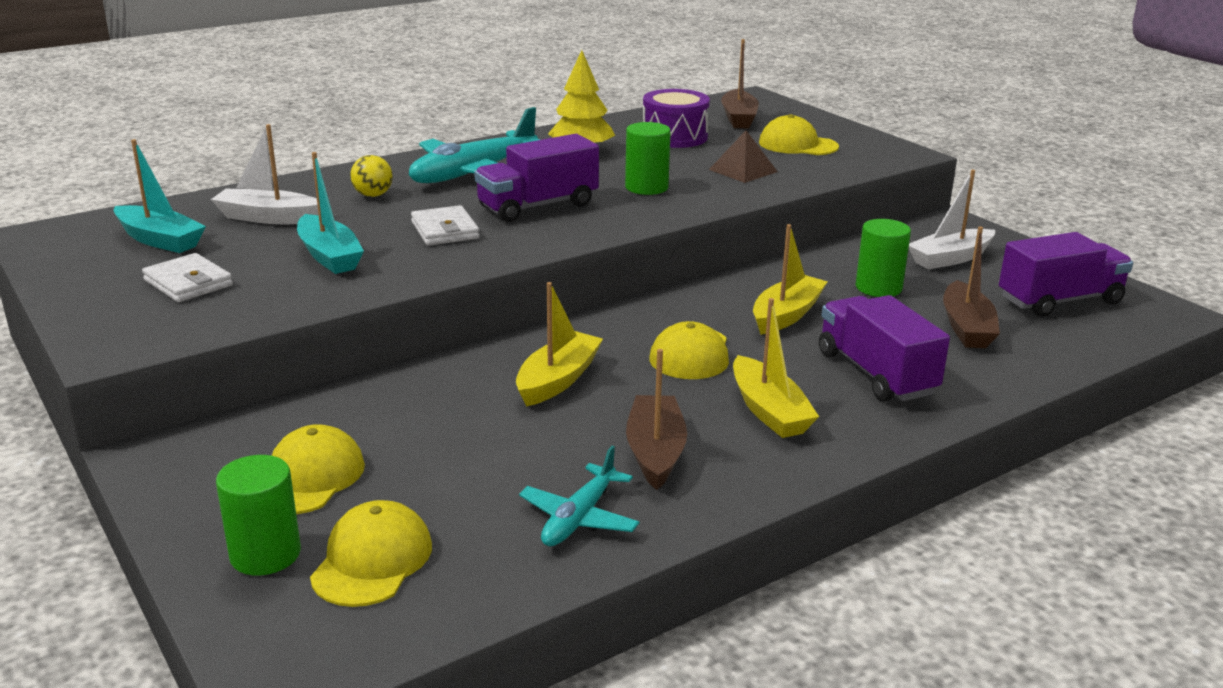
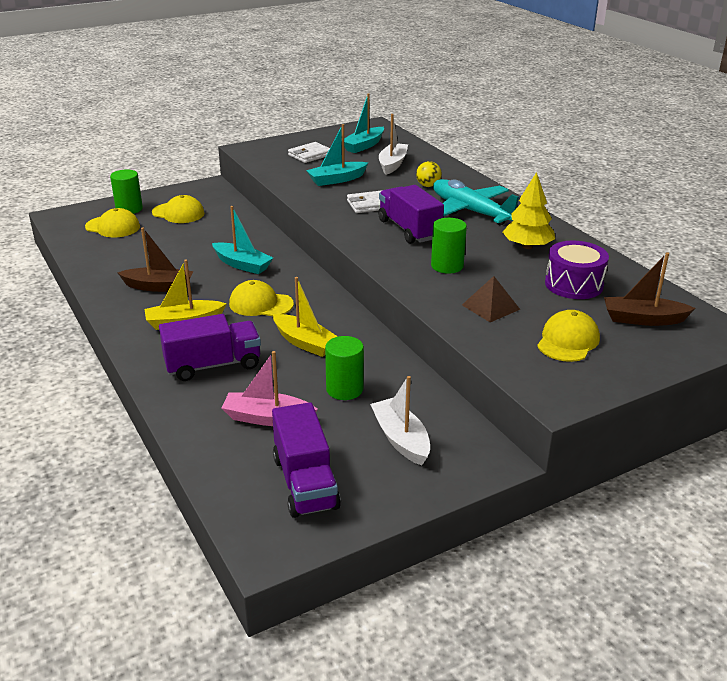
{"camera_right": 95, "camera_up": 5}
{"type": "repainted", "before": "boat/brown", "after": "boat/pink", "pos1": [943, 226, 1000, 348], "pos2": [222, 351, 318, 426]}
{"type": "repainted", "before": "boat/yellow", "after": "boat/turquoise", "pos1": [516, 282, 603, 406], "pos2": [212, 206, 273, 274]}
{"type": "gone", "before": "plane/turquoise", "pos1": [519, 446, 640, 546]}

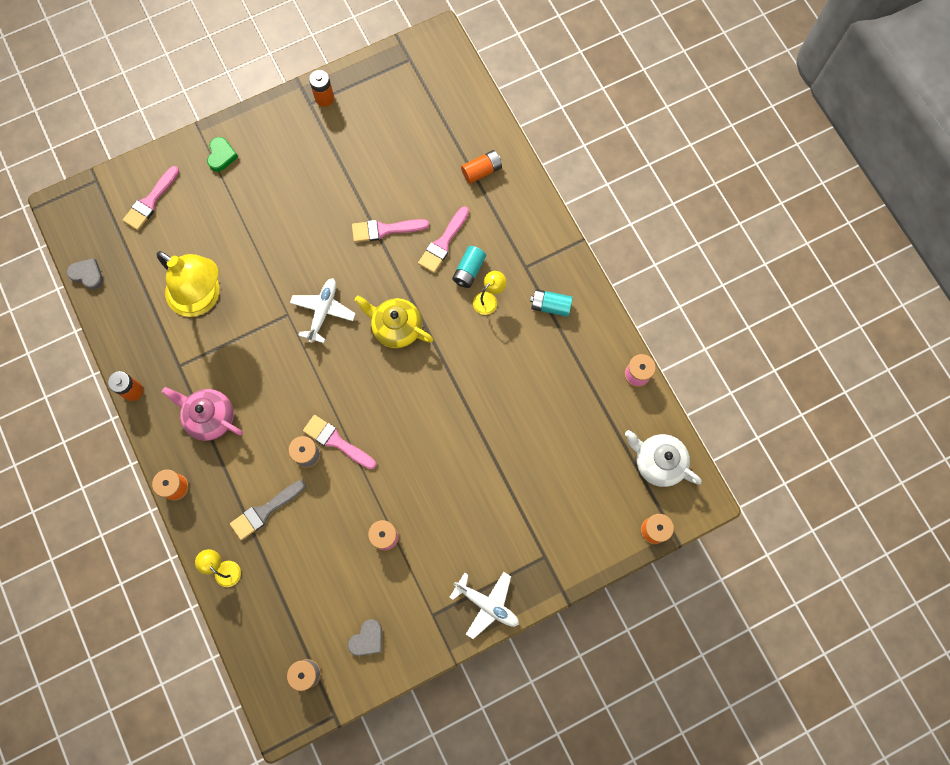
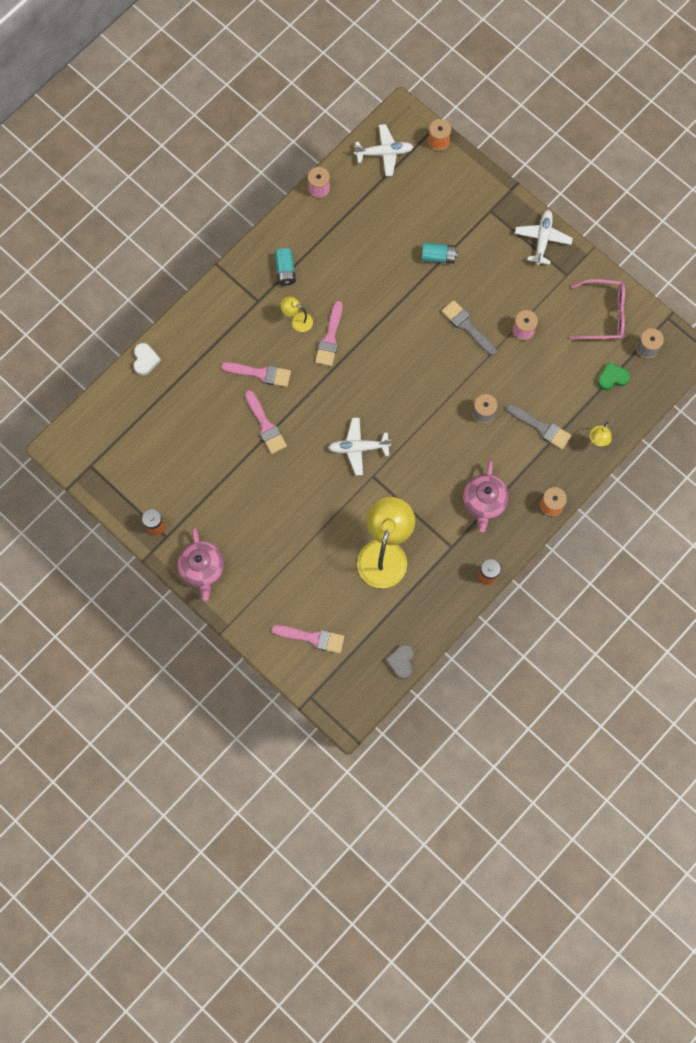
{"camera_right": -110, "camera_up": 0}
{"type": "shifted", "before": "heart/green", "pos1": [207, 137, 238, 172], "pos2": [597, 362, 630, 390]}
{"type": "gone", "before": "battery/orange", "pos1": [461, 150, 502, 184]}
{"type": "shifted", "before": "battery/turquoise", "pos1": [452, 246, 486, 288], "pos2": [422, 243, 458, 264]}
{"type": "gone", "before": "teapot/yellow", "pos1": [355, 296, 433, 348]}
{"type": "shifted", "before": "brush/pink", "pos1": [303, 415, 376, 469], "pos2": [315, 301, 343, 366]}
{"type": "swapped", "before": "teapot/white", "after": "plane/white", "pos1": [625, 430, 702, 487], "pos2": [354, 124, 413, 176]}
{"type": "swapped", "before": "heart/grey", "after": "glasses/pink", "pos1": [348, 619, 382, 656], "pos2": [570, 279, 625, 340]}
{"type": "new", "after": "brush/grey", "pos2": [442, 300, 496, 355]}
{"type": "new", "after": "heart/white", "pos2": [133, 343, 161, 376]}
{"type": "new", "after": "teapot/pink", "pos2": [178, 528, 224, 601]}

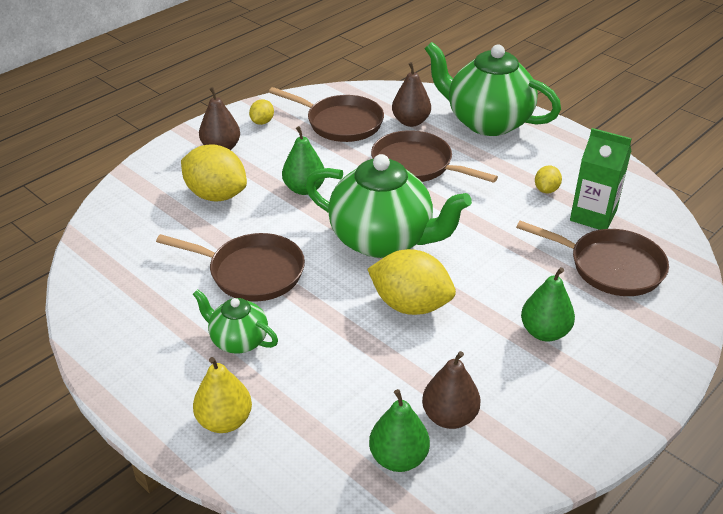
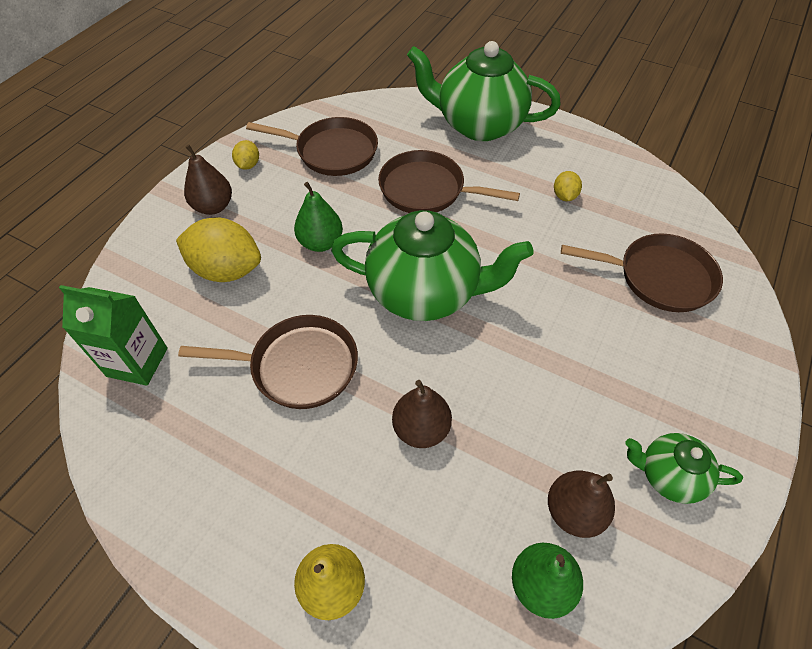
{"camera_right": -15, "camera_up": 15}
{"type": "shifted", "before": "pear/brown", "pos1": [392, 62, 431, 127], "pos2": [392, 380, 452, 448]}
{"type": "shifted", "before": "carton/green", "pos1": [570, 128, 632, 230], "pos2": [59, 285, 168, 386]}
{"type": "gone", "before": "lemon/yellow", "pos1": [368, 249, 456, 315]}
{"type": "gone", "before": "pear/green", "pos1": [521, 267, 575, 342]}
{"type": "shifted", "before": "teapot/green", "pos1": [193, 289, 278, 354], "pos2": [625, 433, 743, 504]}

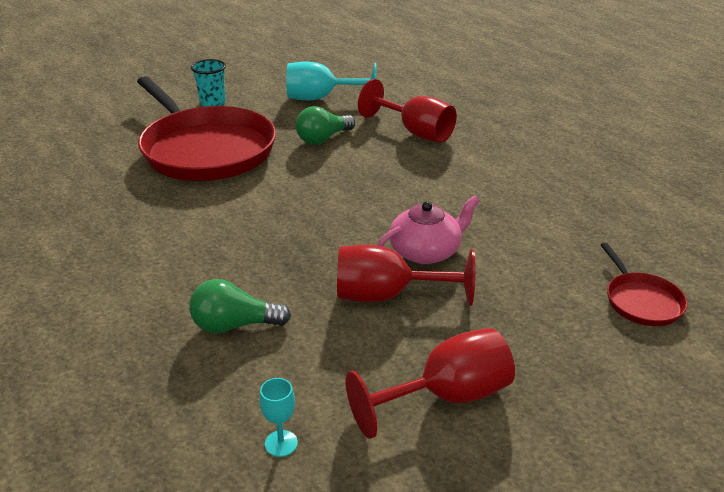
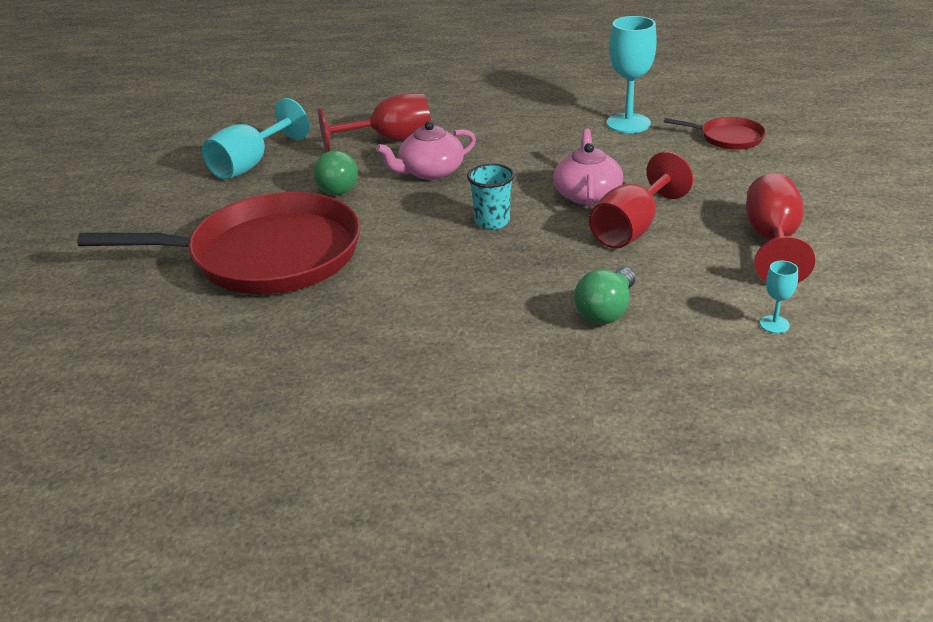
{"camera_right": -55, "camera_up": 0}
{"type": "shifted", "before": "cup/turquoise", "pos1": [191, 59, 226, 107], "pos2": [467, 163, 515, 230]}
{"type": "new", "after": "goblet/turquoise", "pos2": [607, 16, 657, 133]}
{"type": "new", "after": "teapot/pink", "pos2": [376, 121, 476, 180]}

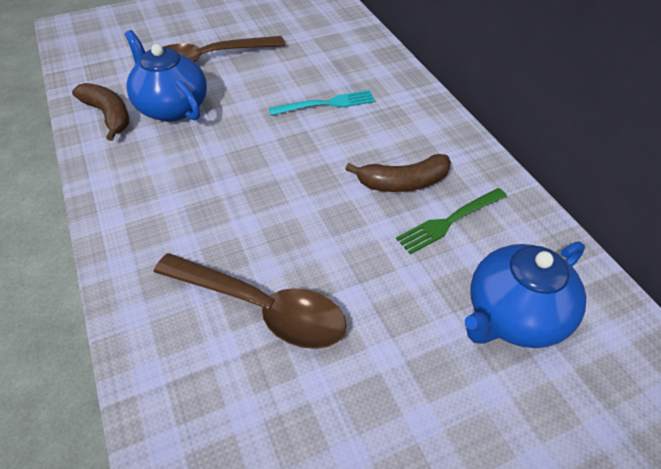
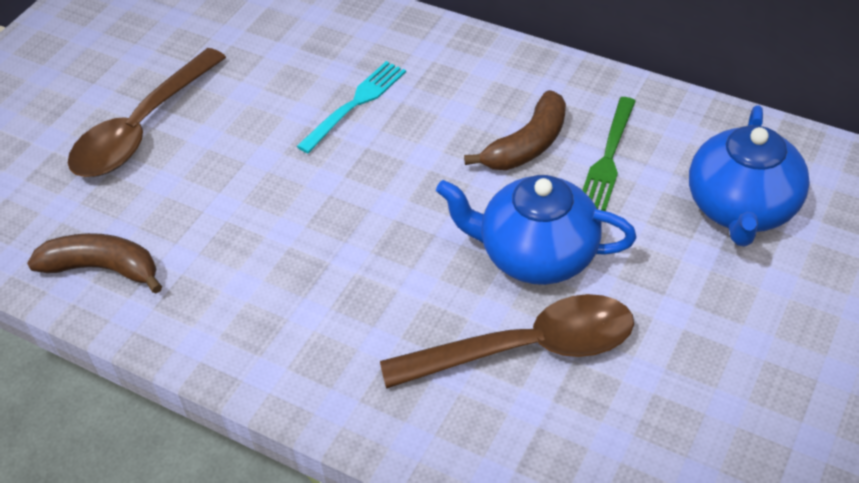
{"camera_right": -35, "camera_up": 0}
{"type": "shifted", "before": "teapot/blue", "pos1": [125, 30, 207, 122], "pos2": [436, 175, 637, 285]}

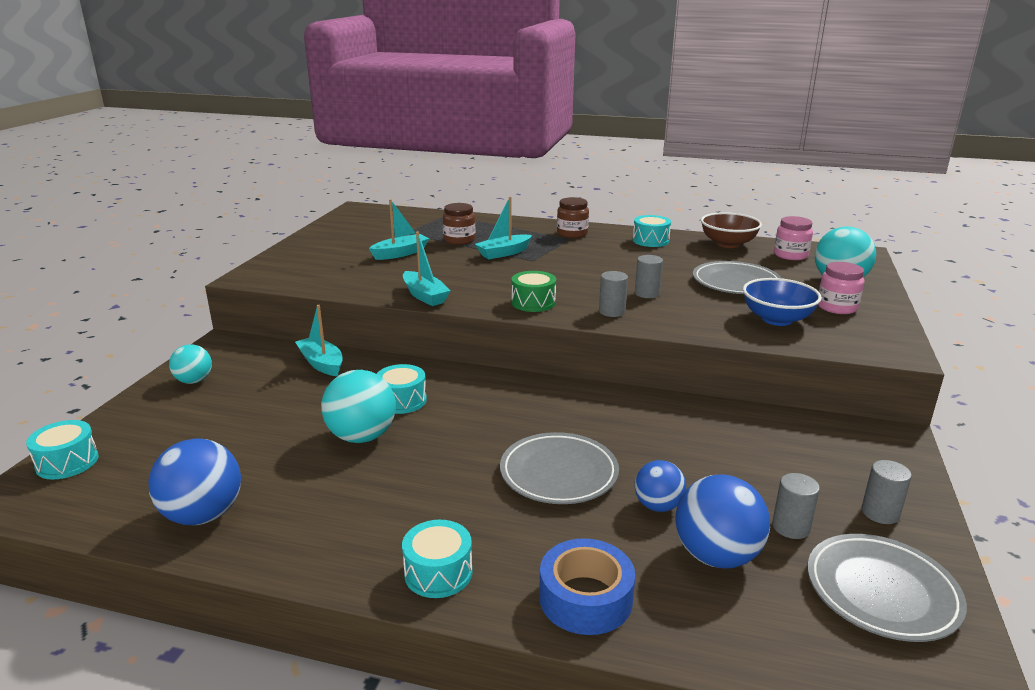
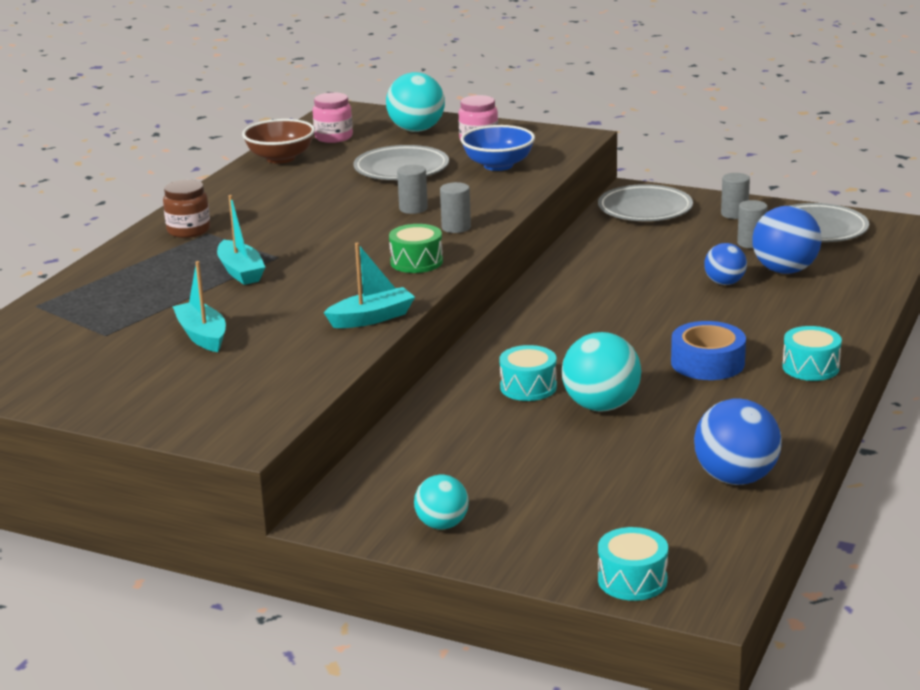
{"camera_right": -80, "camera_up": 0}
{"type": "gone", "before": "jar/brown", "pos1": [443, 203, 475, 245]}
{"type": "gone", "before": "drum/turquoise", "pos1": [633, 215, 671, 247]}
{"type": "gone", "before": "boat/turquoise", "pos1": [295, 305, 343, 376]}
{"type": "shifted", "before": "plate/grey", "pos1": [500, 432, 619, 504], "pos2": [598, 184, 693, 221]}
{"type": "shifted", "before": "tape/blue", "pos1": [539, 538, 635, 635], "pos2": [671, 321, 746, 380]}

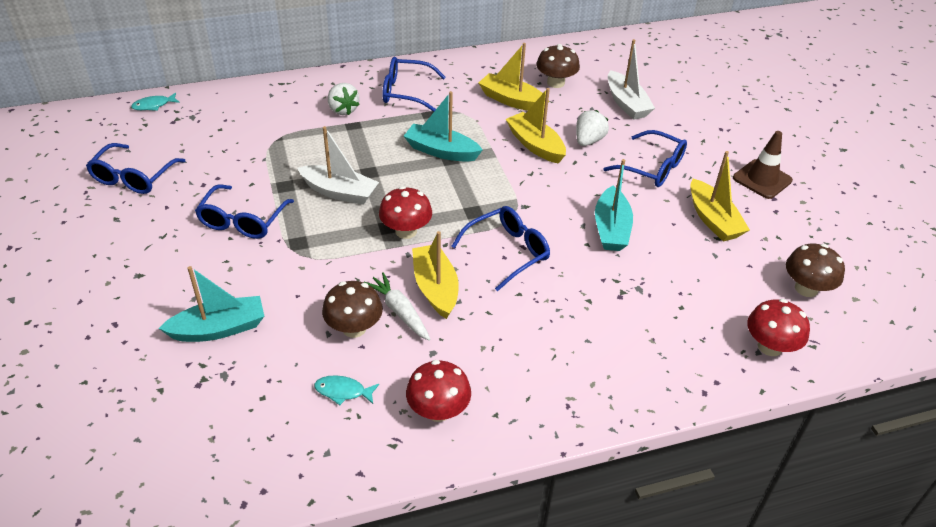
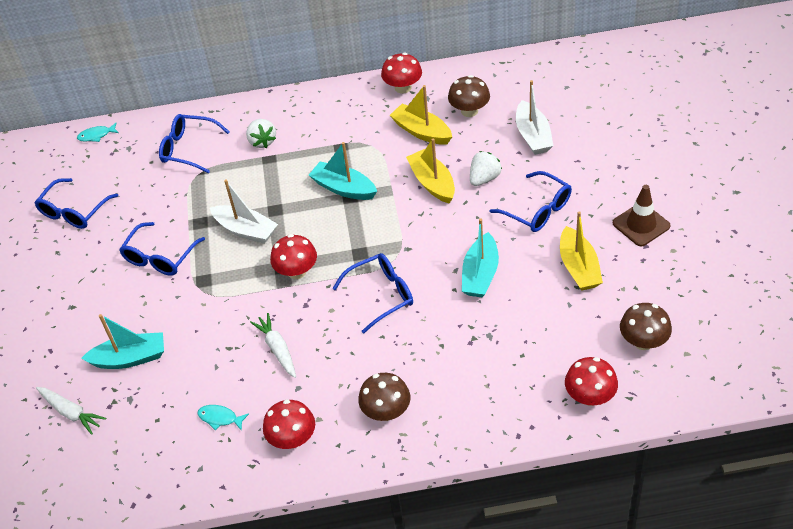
{"camera_right": 15, "camera_up": 5}
{"type": "shifted", "before": "glasses/blue", "pos1": [383, 57, 446, 112], "pos2": [159, 114, 230, 173]}
{"type": "gone", "before": "boat/yellow", "pos1": [412, 231, 459, 319]}
{"type": "shifted", "before": "mushroom/brown", "pos1": [322, 281, 383, 338], "pos2": [358, 373, 410, 421]}
{"type": "new", "after": "mushroom/red", "pos2": [381, 53, 422, 94]}
{"type": "new", "after": "carrot/white", "pos2": [36, 387, 106, 435]}

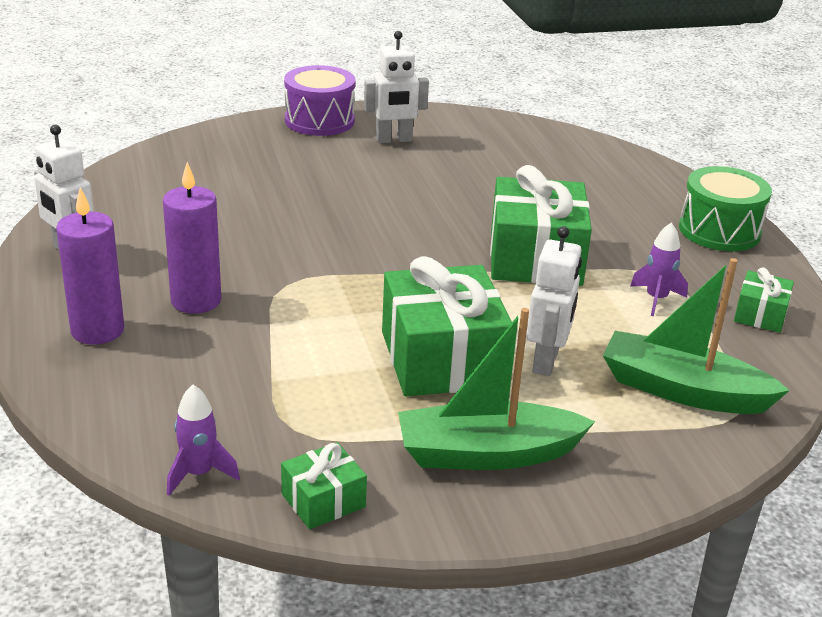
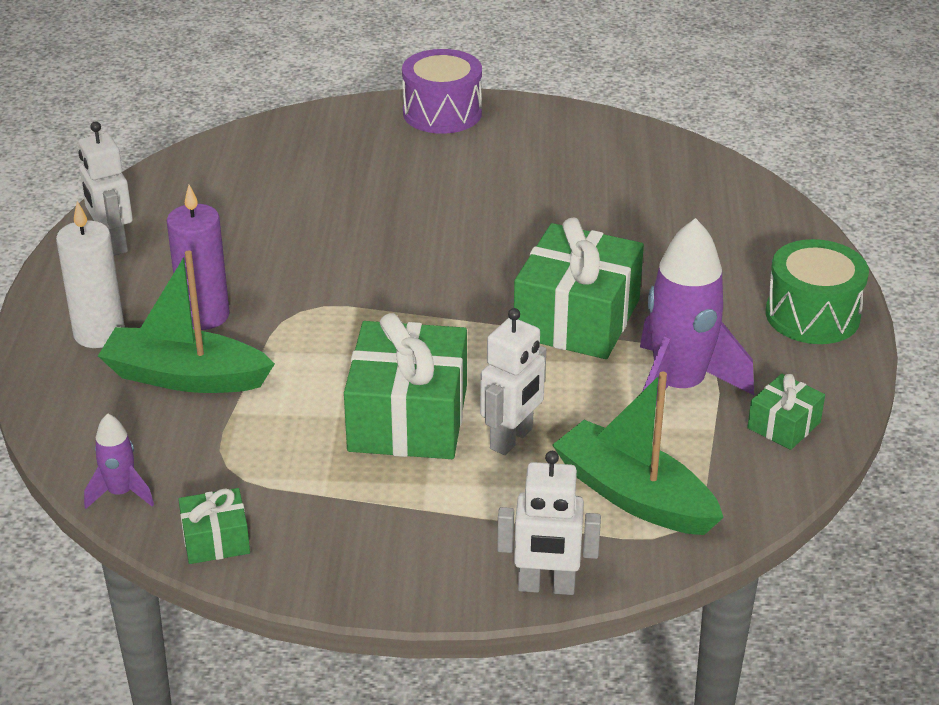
{"camera_right": 20, "camera_up": 5}
{"type": "shifted", "before": "robot/white", "pos1": [364, 31, 429, 143], "pos2": [497, 451, 601, 595]}
{"type": "repainted", "before": "candle/purple", "after": "candle/white", "pos1": [56, 187, 124, 345], "pos2": [56, 201, 125, 348]}
{"type": "scaled", "before": "rocket/purple", "pos1": [630, 222, 688, 316], "pos2": [640, 218, 754, 405], "scale": 2.09}
{"type": "shifted", "before": "boat/green", "pos1": [398, 308, 595, 470], "pos2": [98, 250, 275, 393]}

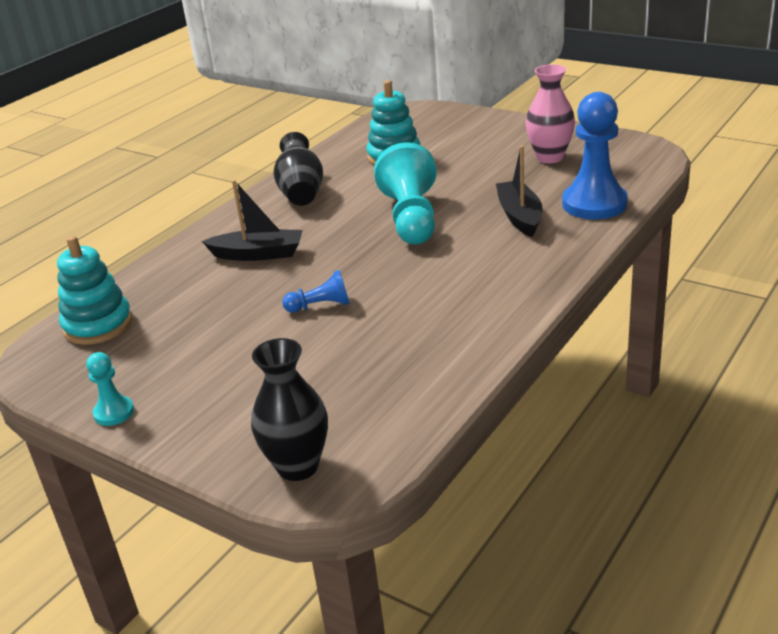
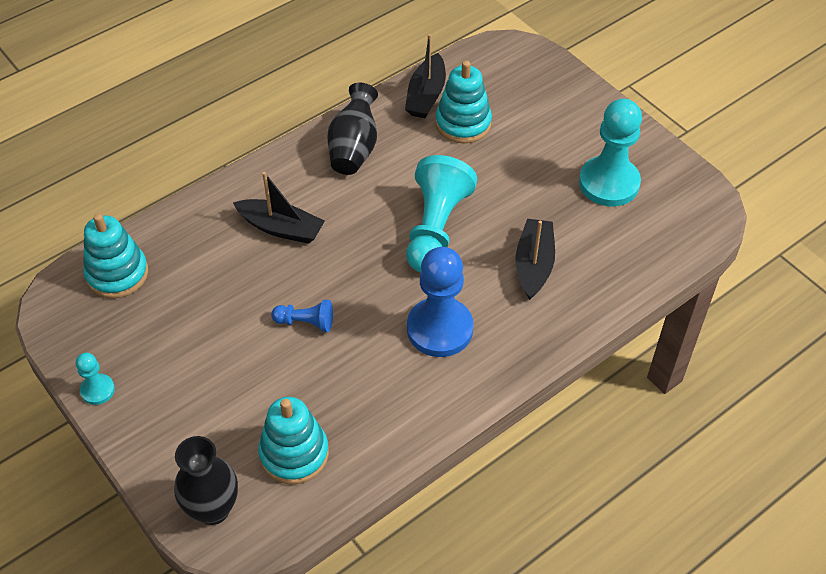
{"camera_right": 15, "camera_up": 20}
{"type": "swapped", "before": "vase/pink", "after": "pawn/turquoise", "pos1": [526, 64, 575, 163], "pos2": [579, 99, 642, 206]}
{"type": "shifted", "before": "pawn/blue", "pos1": [562, 92, 628, 219], "pos2": [407, 247, 474, 357]}
{"type": "new", "after": "boat/black", "pos2": [405, 34, 446, 118]}
{"type": "new", "after": "stacking toy/turquoise", "pos2": [258, 397, 329, 485]}

